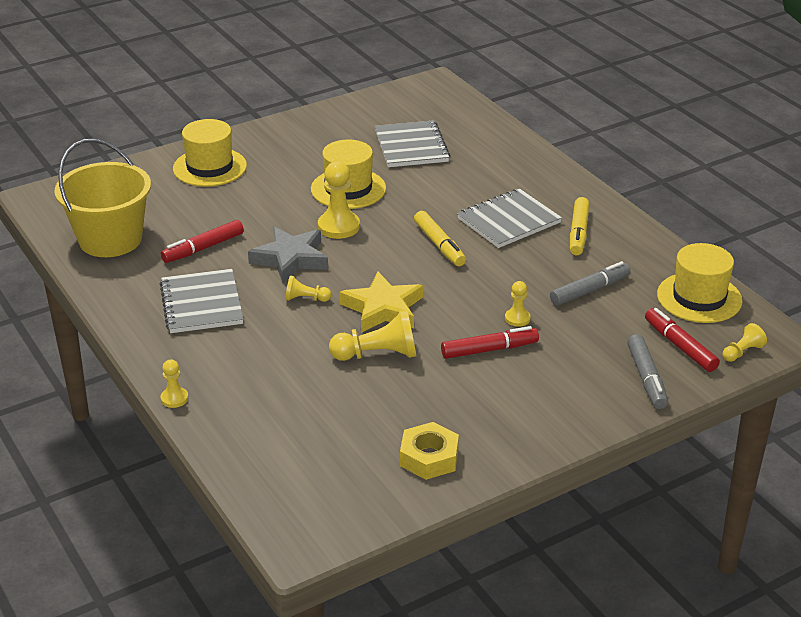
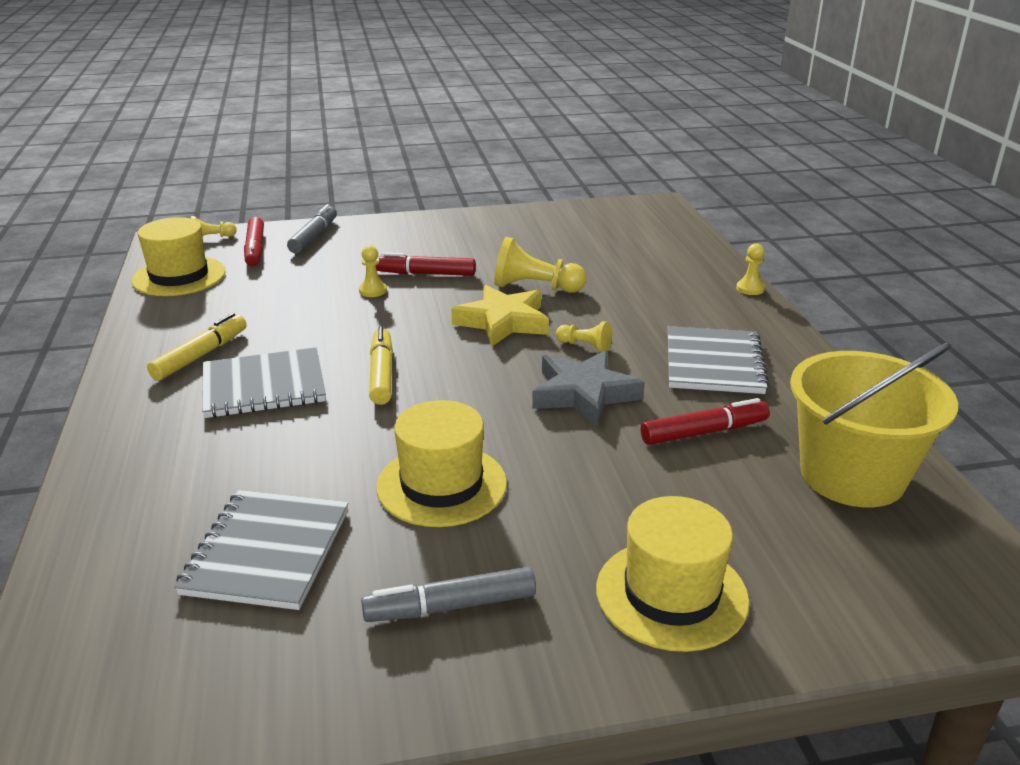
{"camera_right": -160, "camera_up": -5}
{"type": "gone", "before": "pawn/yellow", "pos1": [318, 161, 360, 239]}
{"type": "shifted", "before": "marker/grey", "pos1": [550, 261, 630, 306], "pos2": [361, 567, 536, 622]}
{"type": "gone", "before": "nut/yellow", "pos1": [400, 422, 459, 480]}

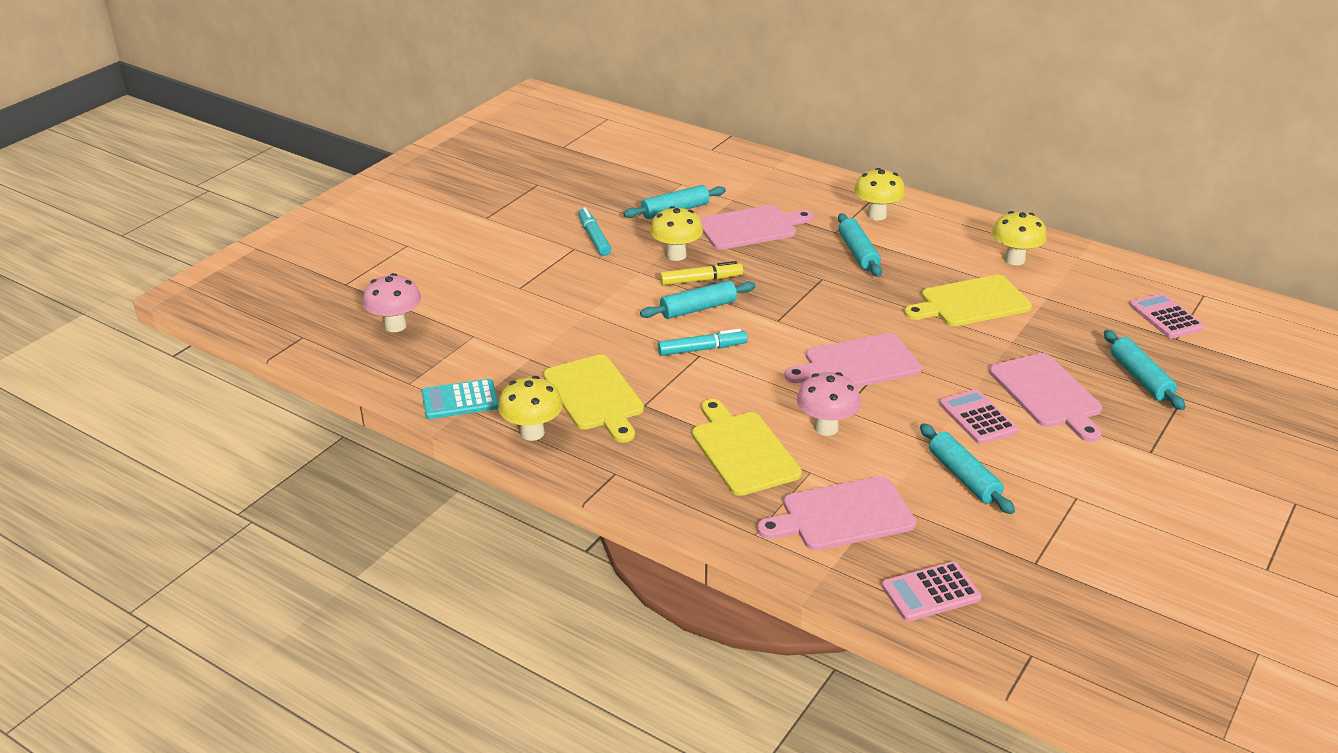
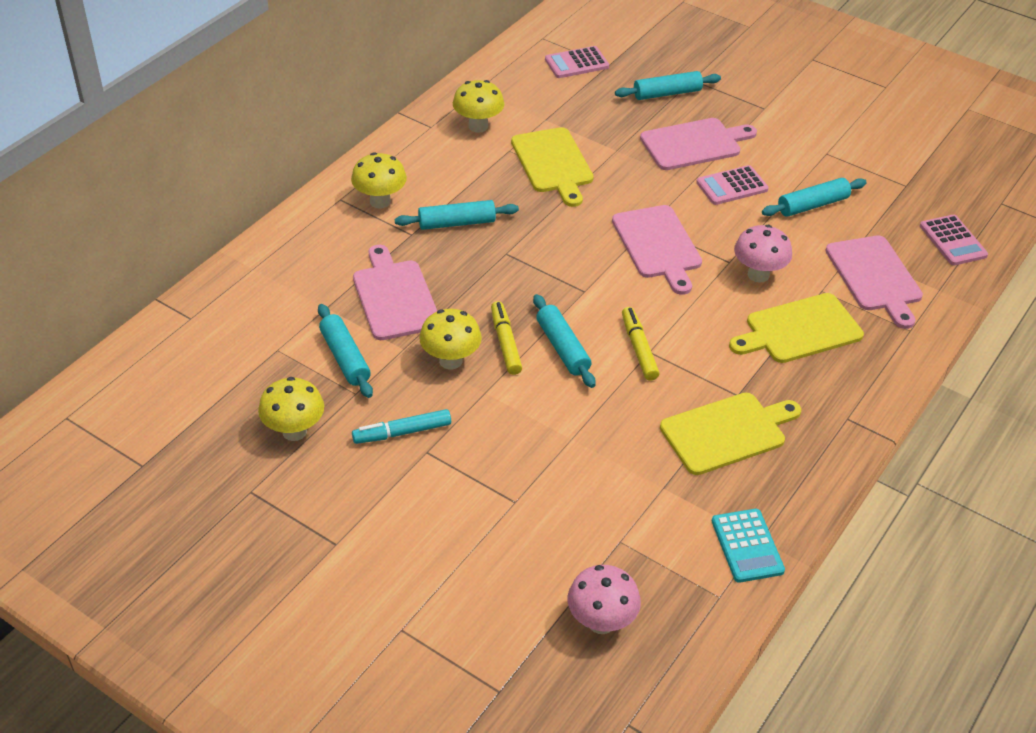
{"camera_right": -90, "camera_up": 10}
{"type": "repainted", "before": "marker/turquoise", "after": "marker/yellow", "pos1": [658, 329, 748, 356], "pos2": [622, 307, 660, 380]}
{"type": "shifted", "before": "mushroom/yellow", "pos1": [498, 376, 563, 441], "pos2": [258, 377, 324, 441]}

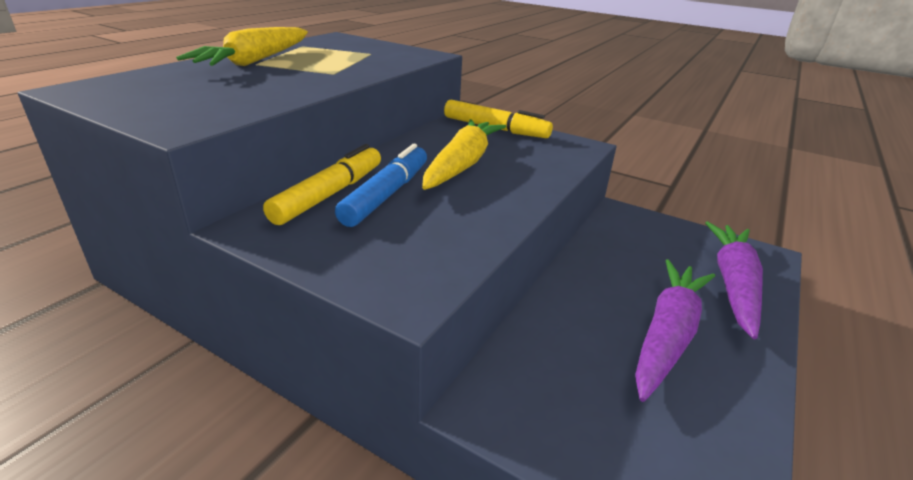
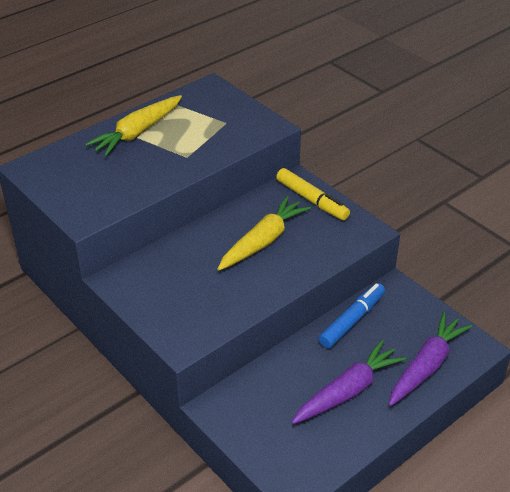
{"camera_right": 20, "camera_up": 10}
{"type": "gone", "before": "marker/yellow", "pos1": [263, 144, 381, 225]}
{"type": "shifted", "before": "marker/blue", "pos1": [335, 144, 427, 227], "pos2": [318, 283, 385, 348]}

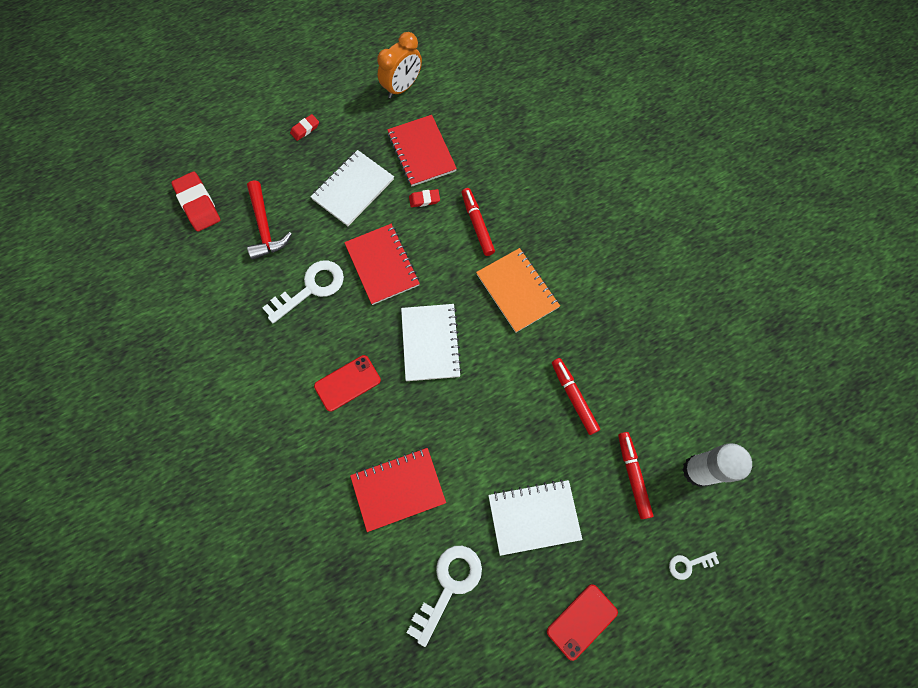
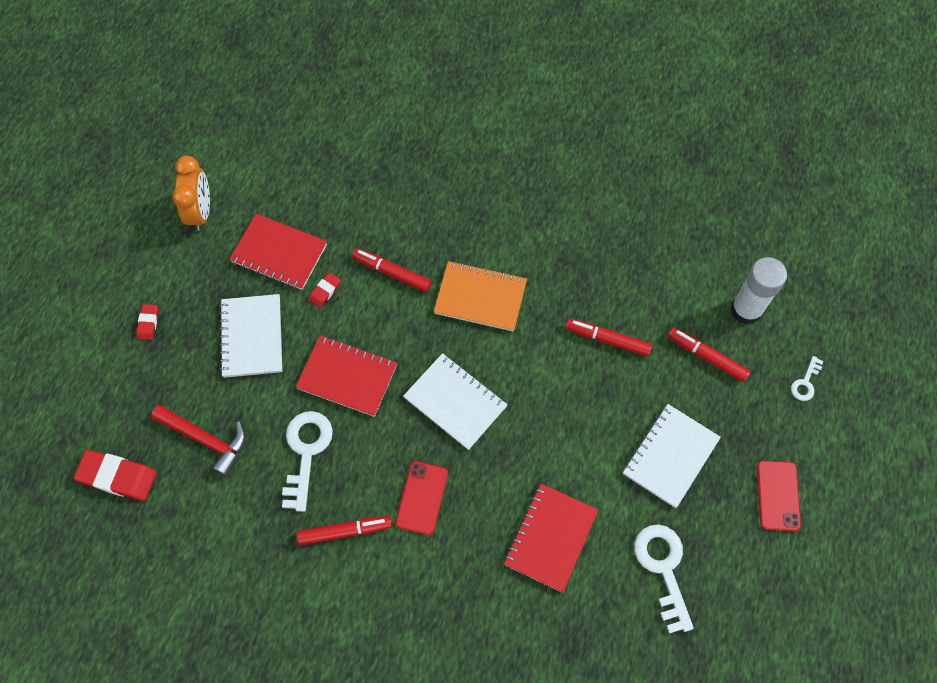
{"camera_right": -45, "camera_up": -5}
{"type": "new", "after": "marker/red", "pos2": [297, 516, 392, 545]}

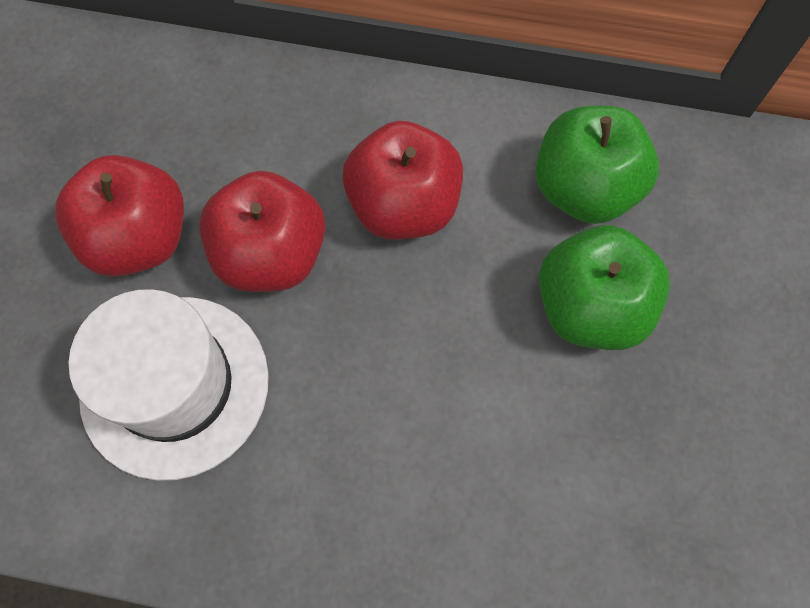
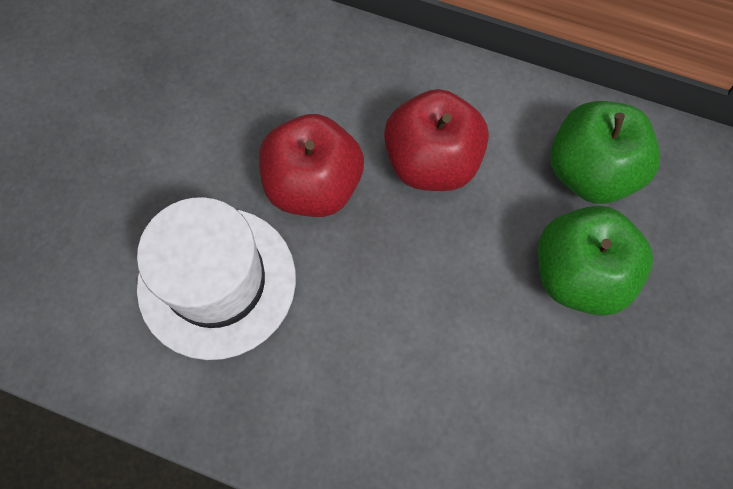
{"camera_right": 10, "camera_up": 0}
{"type": "gone", "before": "apple/red", "pos1": [55, 155, 184, 276]}

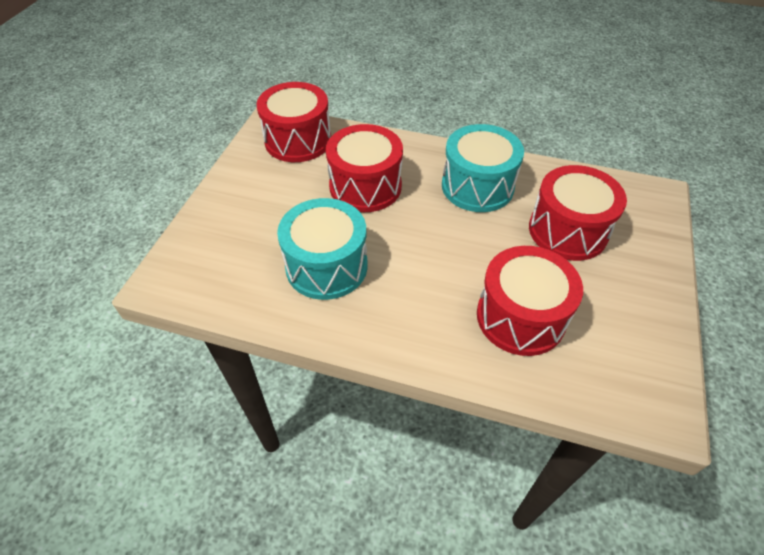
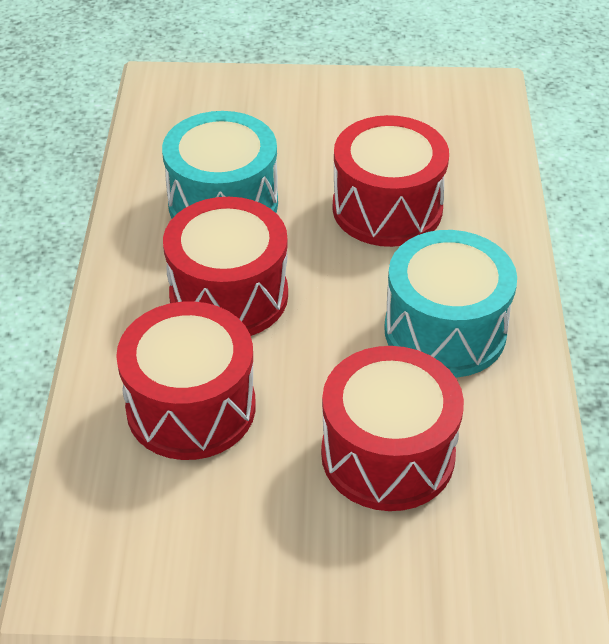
{"camera_right": 75, "camera_up": -5}
{"type": "shifted", "before": "drum/red", "pos1": [256, 82, 331, 162], "pos2": [163, 197, 288, 336]}

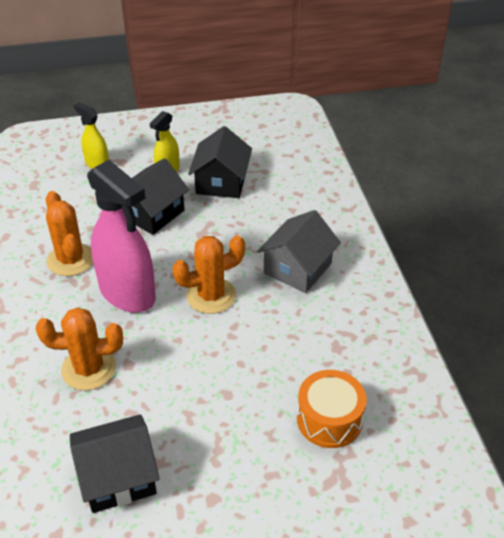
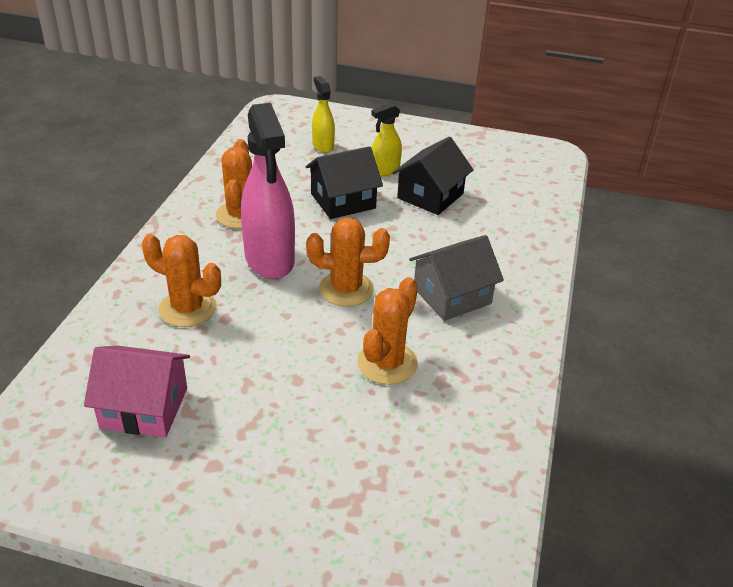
{"camera_right": 25, "camera_up": -5}
{"type": "gone", "before": "drum/orange", "pos1": [297, 370, 367, 448]}
{"type": "repainted", "before": "house/black", "after": "house/pink", "pos1": [70, 414, 160, 513], "pos2": [84, 345, 190, 437]}
{"type": "new", "after": "cactus/orange", "pos2": [357, 277, 418, 385]}

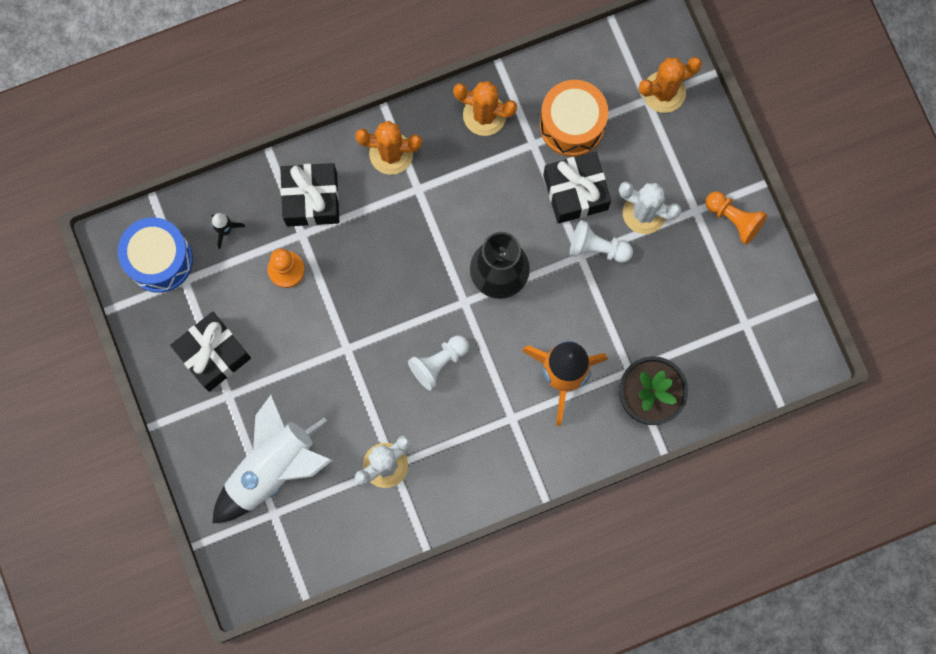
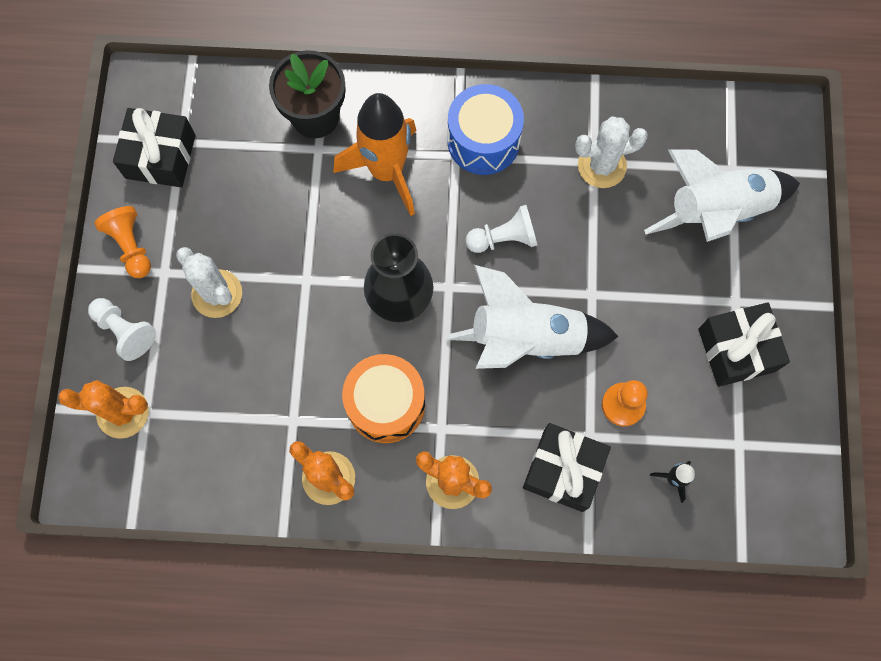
{"camera_right": -155, "camera_up": -5}
{"type": "shifted", "before": "drum/orange", "pos1": [540, 80, 608, 157], "pos2": [342, 354, 425, 443]}
{"type": "shifted", "before": "gift/black", "pos1": [543, 152, 611, 224], "pos2": [113, 108, 196, 187]}
{"type": "shifted", "before": "drum/blue", "pos1": [118, 217, 193, 293], "pos2": [447, 84, 524, 175]}
{"type": "shifted", "before": "pawn/white", "pos1": [570, 220, 633, 263], "pos2": [88, 298, 156, 361]}
{"type": "new", "after": "rocket/white", "pos2": [445, 265, 619, 369]}

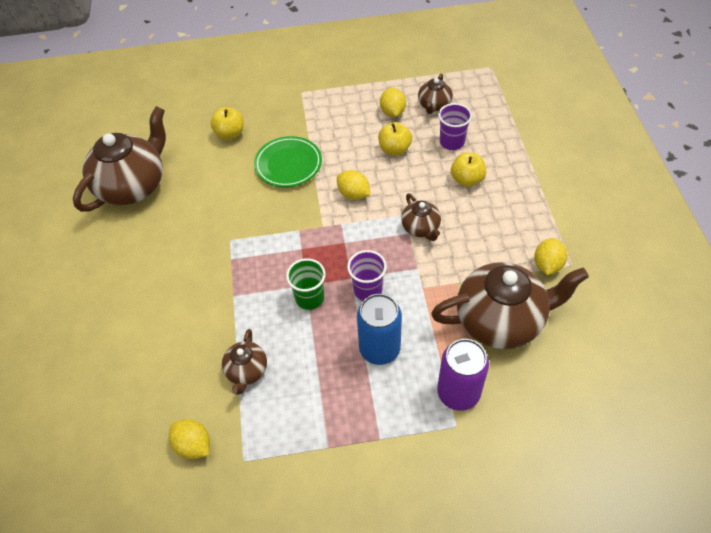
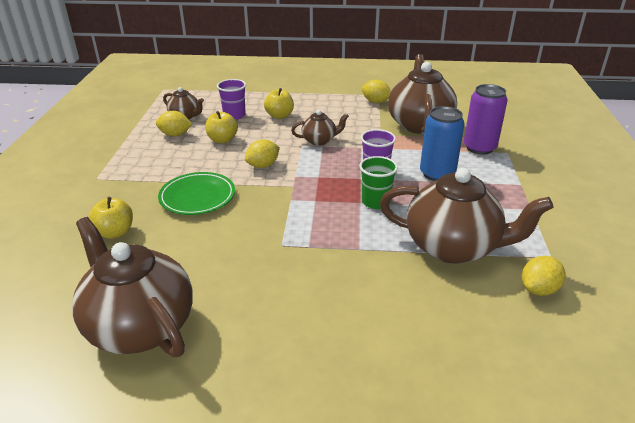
{"camera_right": -80, "camera_up": -20}
{"type": "scaled", "before": "teapot/brown", "pos1": [222, 329, 267, 395], "pos2": [380, 168, 554, 264], "scale": 2.04}

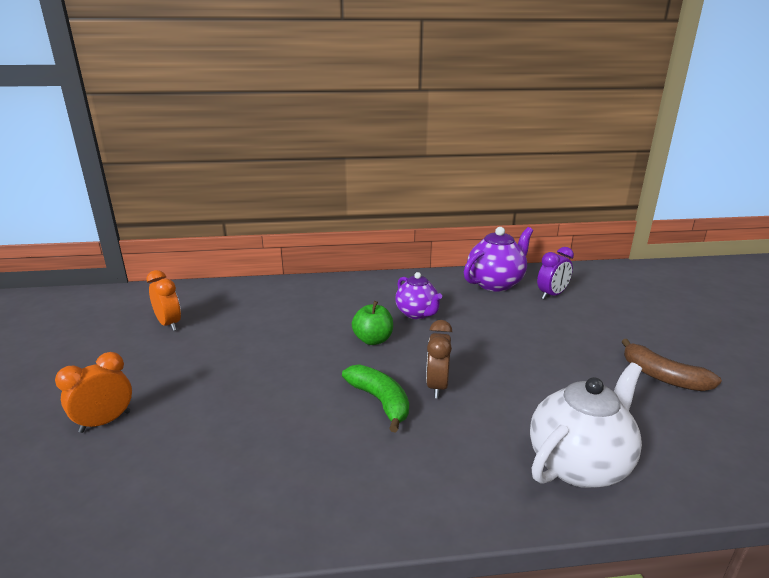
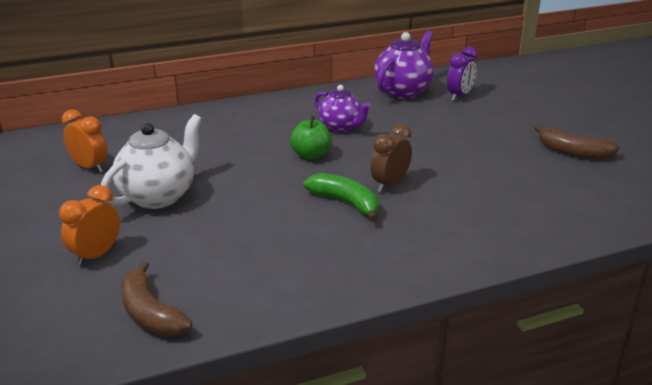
{"camera_right": -15, "camera_up": 5}
{"type": "rotated", "before": "clock/brown", "pos1": [426, 320, 452, 398], "pos2": [370, 124, 412, 192], "turn": 45}
{"type": "shifted", "before": "teapot/white", "pos1": [530, 362, 642, 488], "pos2": [101, 114, 202, 209]}
{"type": "new", "after": "banana/brown", "pos2": [121, 261, 192, 336]}

